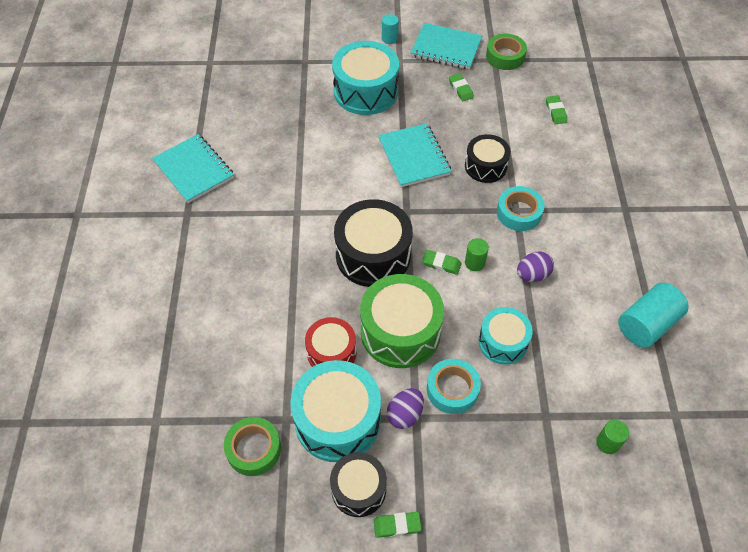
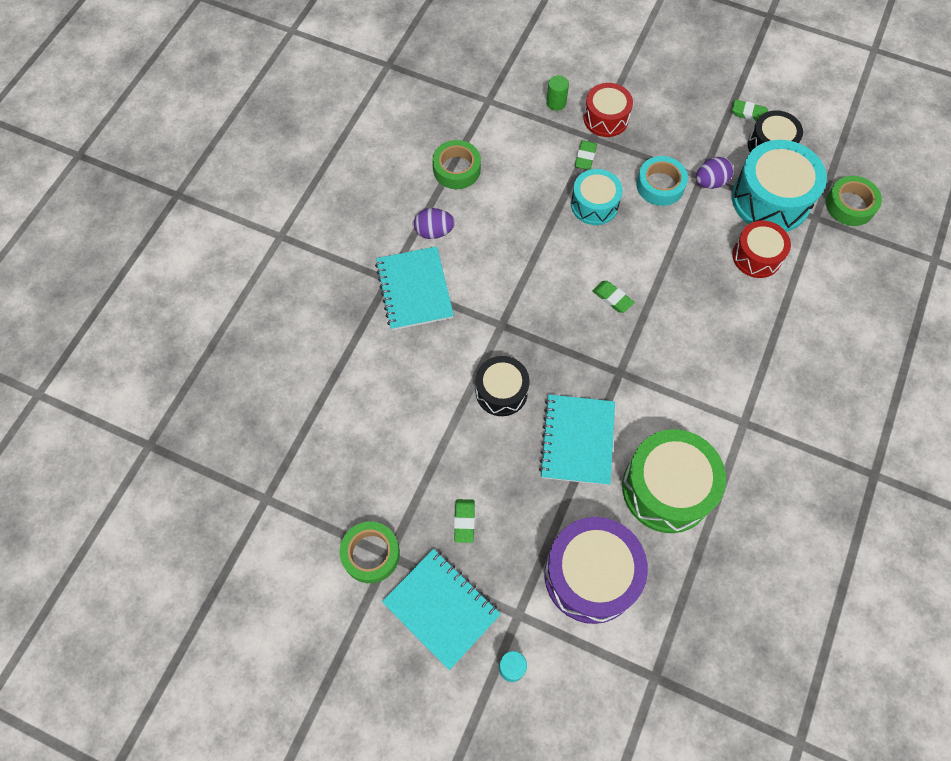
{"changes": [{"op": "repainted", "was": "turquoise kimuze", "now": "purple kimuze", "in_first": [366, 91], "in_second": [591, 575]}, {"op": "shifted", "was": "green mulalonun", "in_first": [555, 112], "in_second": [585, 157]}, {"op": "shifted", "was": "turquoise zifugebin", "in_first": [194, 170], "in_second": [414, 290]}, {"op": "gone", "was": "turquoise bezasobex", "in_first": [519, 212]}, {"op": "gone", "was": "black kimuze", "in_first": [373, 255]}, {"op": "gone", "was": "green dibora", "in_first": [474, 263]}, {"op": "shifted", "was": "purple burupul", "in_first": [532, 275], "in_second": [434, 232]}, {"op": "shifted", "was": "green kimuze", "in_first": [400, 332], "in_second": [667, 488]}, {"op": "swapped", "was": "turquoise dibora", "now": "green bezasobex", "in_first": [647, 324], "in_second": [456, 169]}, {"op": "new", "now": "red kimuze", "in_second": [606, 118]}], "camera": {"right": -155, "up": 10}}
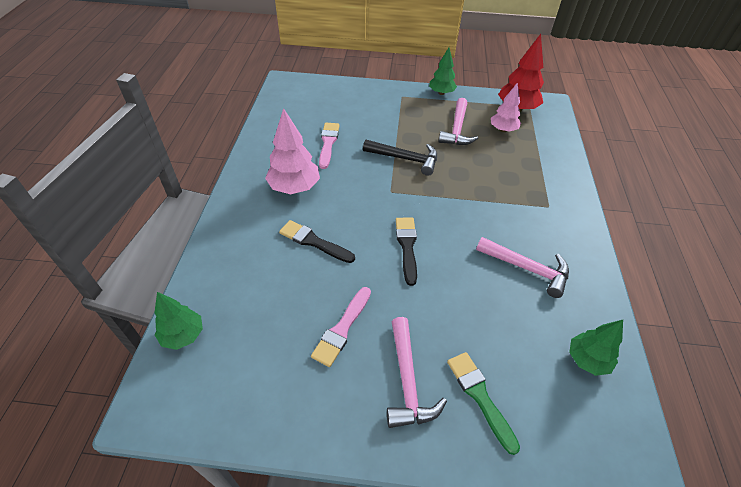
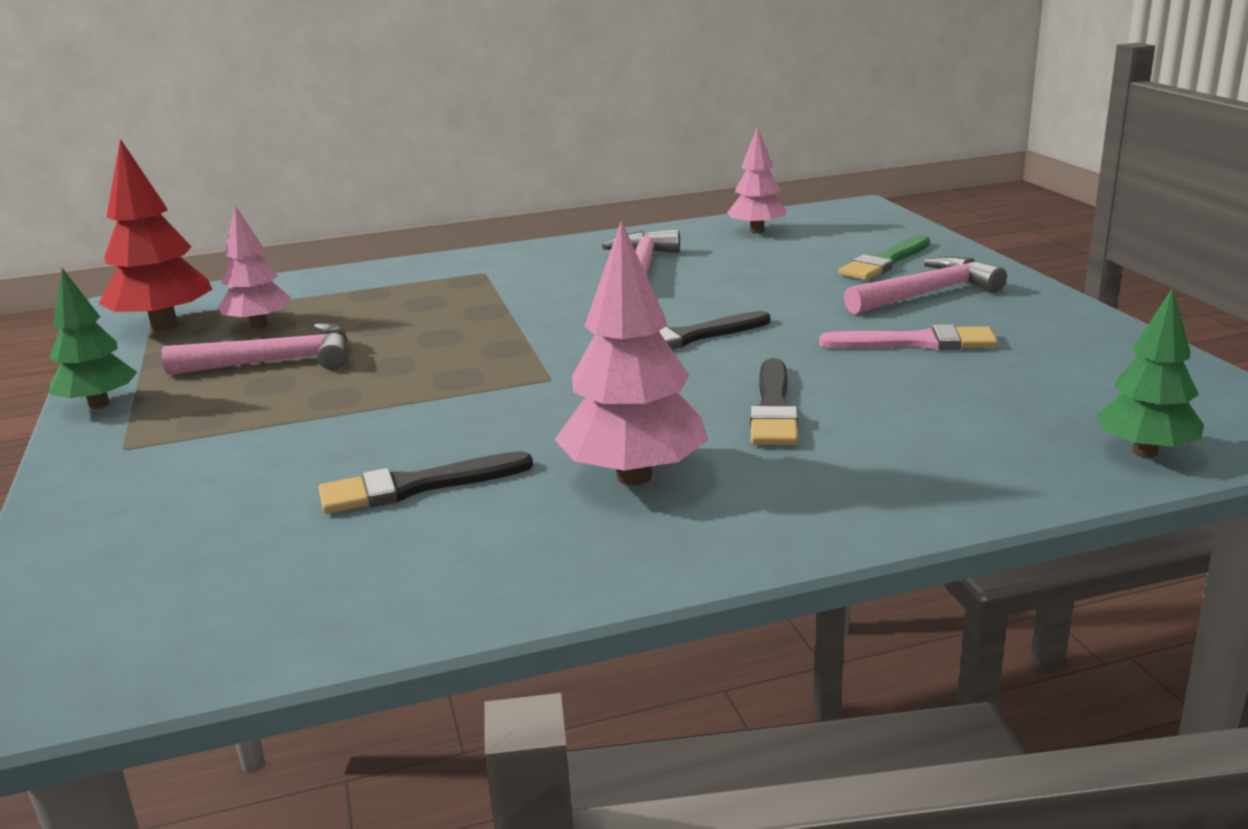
{"changes": [{"op": "repainted", "was": "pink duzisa", "now": "black duzisa", "in_first": [328, 143], "in_second": [416, 486]}, {"op": "gone", "was": "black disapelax", "in_first": [405, 159]}, {"op": "repainted", "was": "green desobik", "now": "pink desobik", "in_first": [587, 360], "in_second": [757, 231]}], "camera": {"right": -110, "up": -25}}
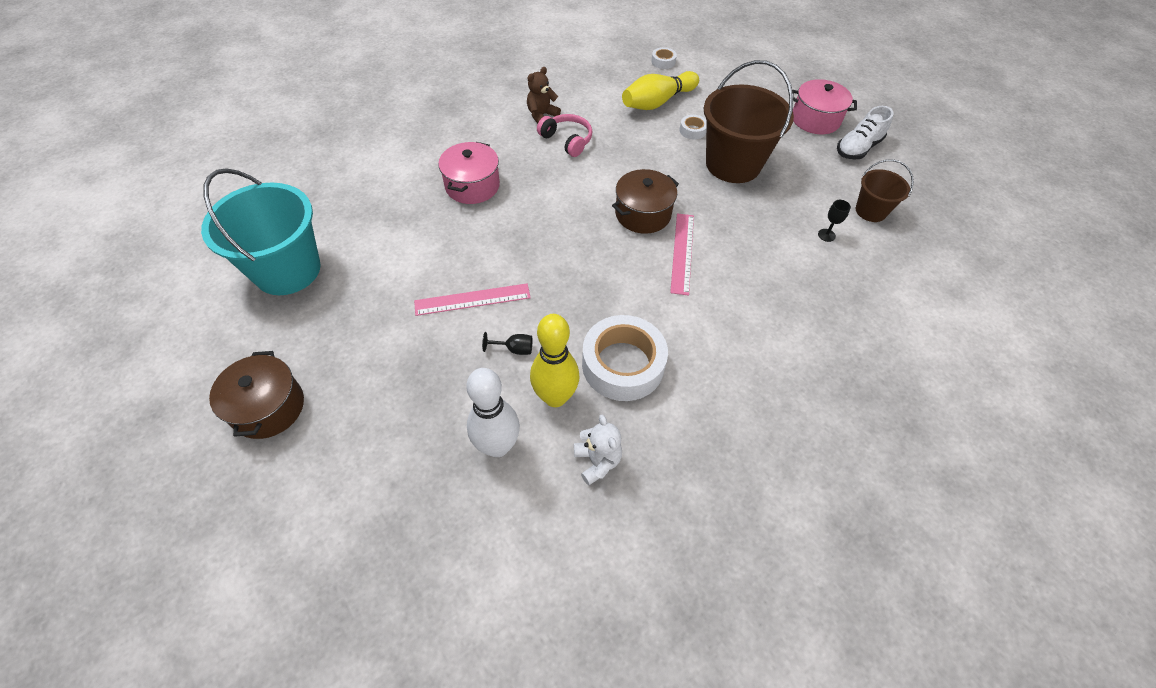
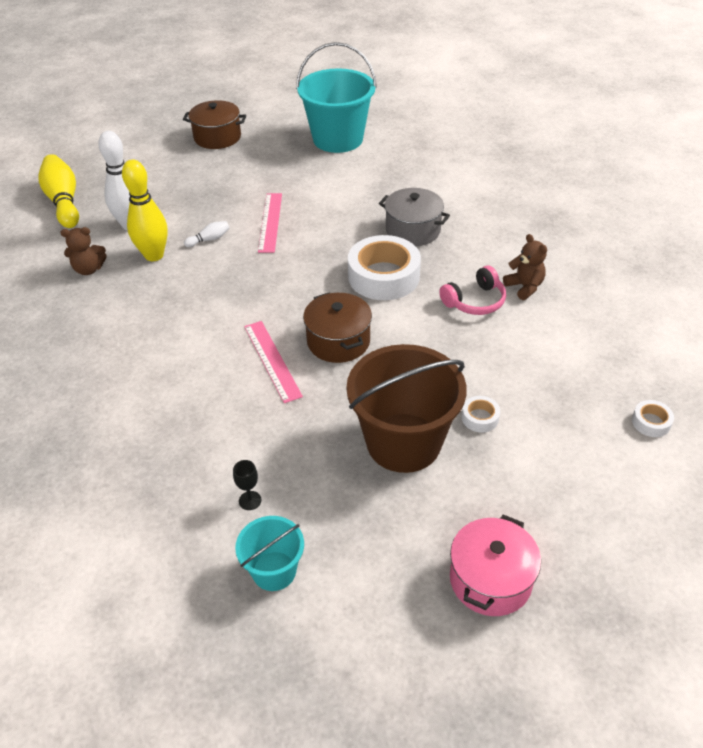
{"changes": [{"op": "shifted", "was": "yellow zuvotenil", "in_first": [657, 102], "in_second": [64, 202]}, {"op": "gone", "was": "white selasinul", "in_first": [858, 148]}, {"op": "repainted", "was": "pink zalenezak", "now": "grey zalenezak", "in_first": [472, 186], "in_second": [413, 230]}, {"op": "repainted", "was": "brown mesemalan", "now": "turquoise mesemalan", "in_first": [870, 211], "in_second": [274, 571]}, {"op": "rotated", "was": "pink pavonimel", "in_first": [682, 253], "in_second": [272, 360], "clockwise": 45}, {"op": "shifted", "was": "white bezasobex", "in_first": [623, 364], "in_second": [383, 276]}, {"op": "swapped", "was": "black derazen", "now": "white zuvotenil", "in_first": [514, 349], "in_second": [209, 239]}, {"op": "repainted", "was": "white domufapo", "now": "brown domufapo", "in_first": [597, 461], "in_second": [89, 269]}], "camera": {"right": 105, "up": -10}}
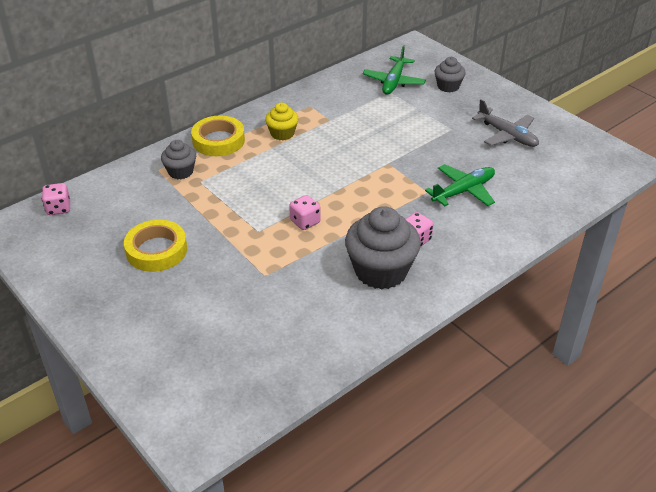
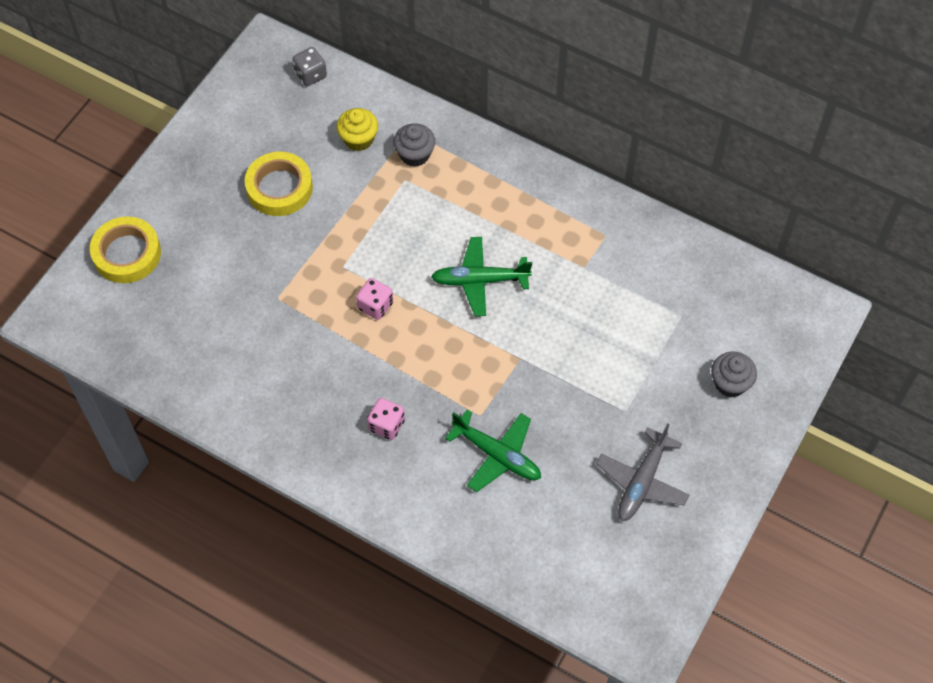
{"changes": [{"op": "shifted", "was": "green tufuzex", "in_first": [394, 82], "in_second": [480, 280]}, {"op": "shifted", "was": "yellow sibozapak", "in_first": [282, 133], "in_second": [358, 139]}, {"op": "shifted", "was": "yellow bezasobex", "in_first": [218, 140], "in_second": [127, 253]}, {"op": "repainted", "was": "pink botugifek", "now": "grey botugifek", "in_first": [59, 208], "in_second": [310, 75]}, {"op": "gone", "was": "grey sibozapak", "in_first": [381, 271]}], "camera": {"right": 70, "up": 20}}
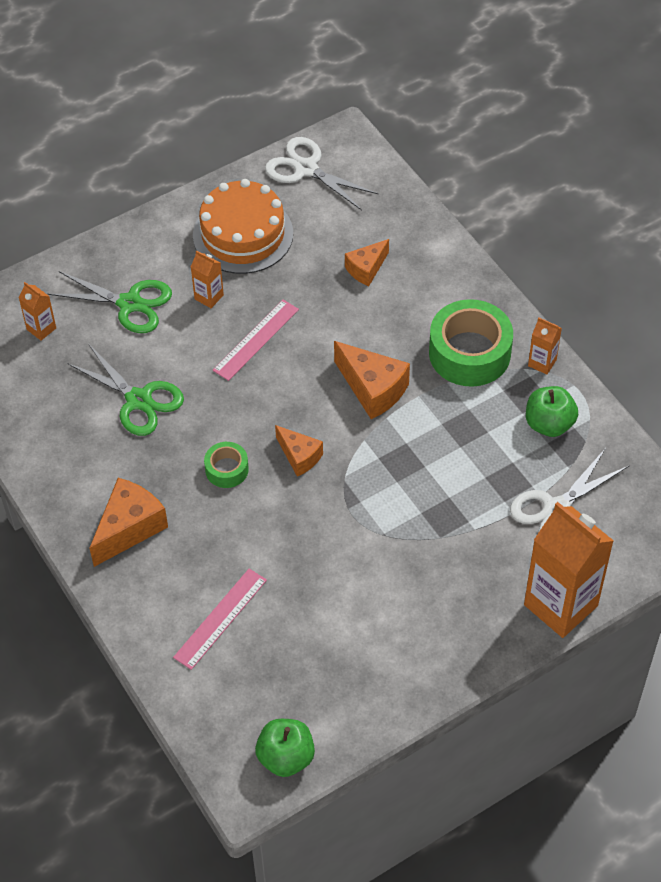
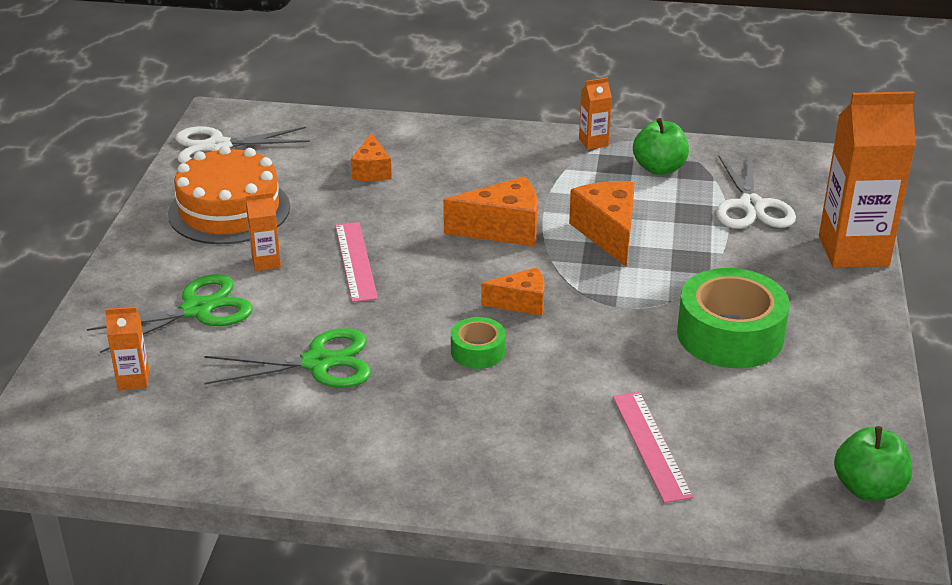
{"changes": [{"op": "shifted", "was": "green bezasobex", "in_first": [469, 353], "in_second": [730, 335]}, {"op": "shifted", "was": "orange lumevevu", "in_first": [129, 528], "in_second": [608, 233]}], "camera": {"right": -50, "up": -20}}
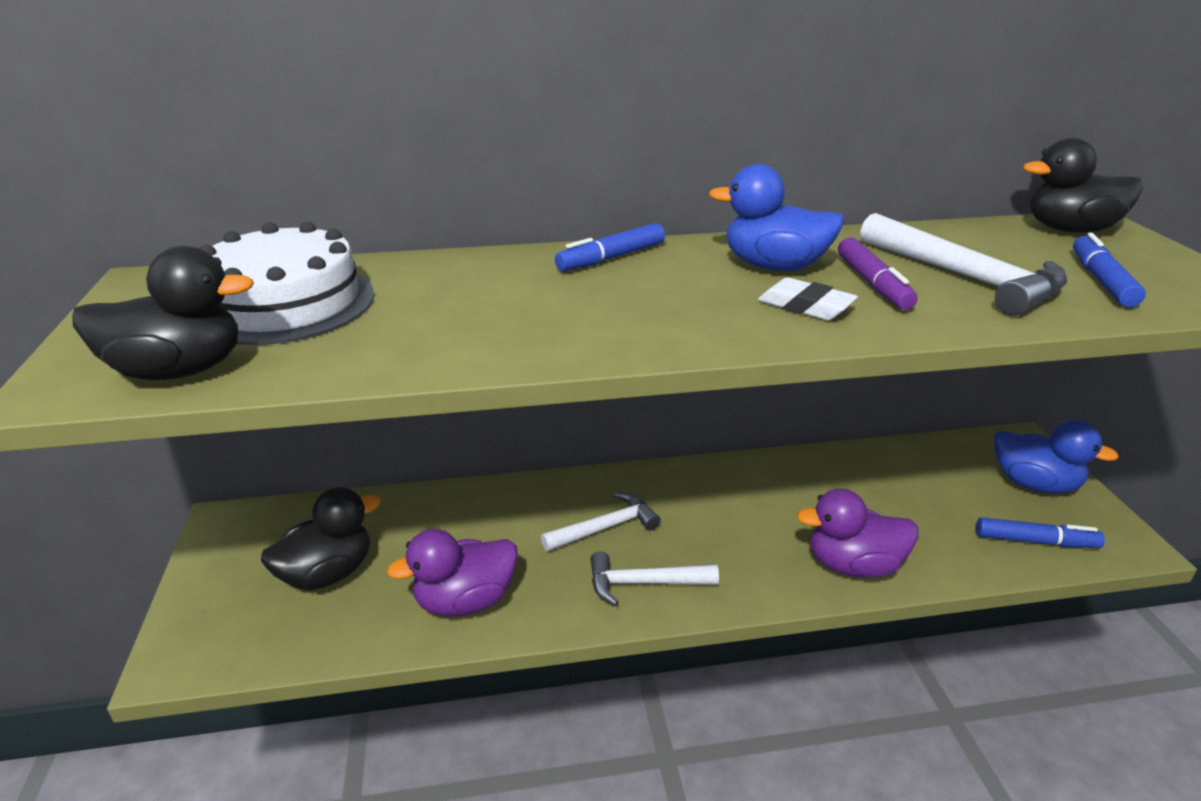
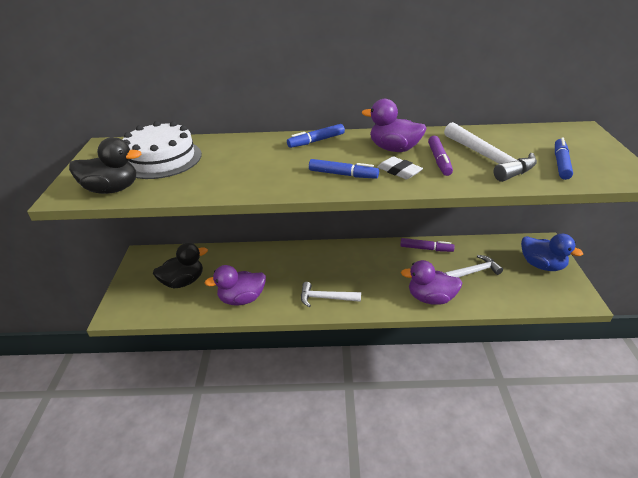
{"changes": [{"op": "gone", "was": "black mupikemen", "in_first": [1069, 230]}, {"op": "repainted", "was": "blue mupikemen", "now": "purple mupikemen", "in_first": [774, 267], "in_second": [394, 149]}, {"op": "shifted", "was": "white disapelax", "in_first": [605, 527], "in_second": [474, 271]}, {"op": "shifted", "was": "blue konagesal", "in_first": [1035, 541], "in_second": [343, 174]}, {"op": "new", "now": "purple konagesal", "in_second": [426, 249]}], "camera": {"right": 10, "up": 5}}
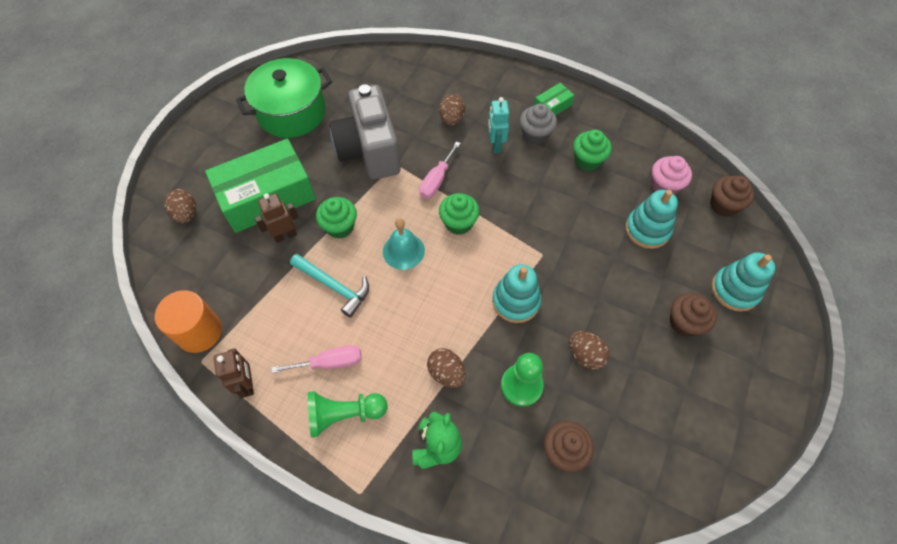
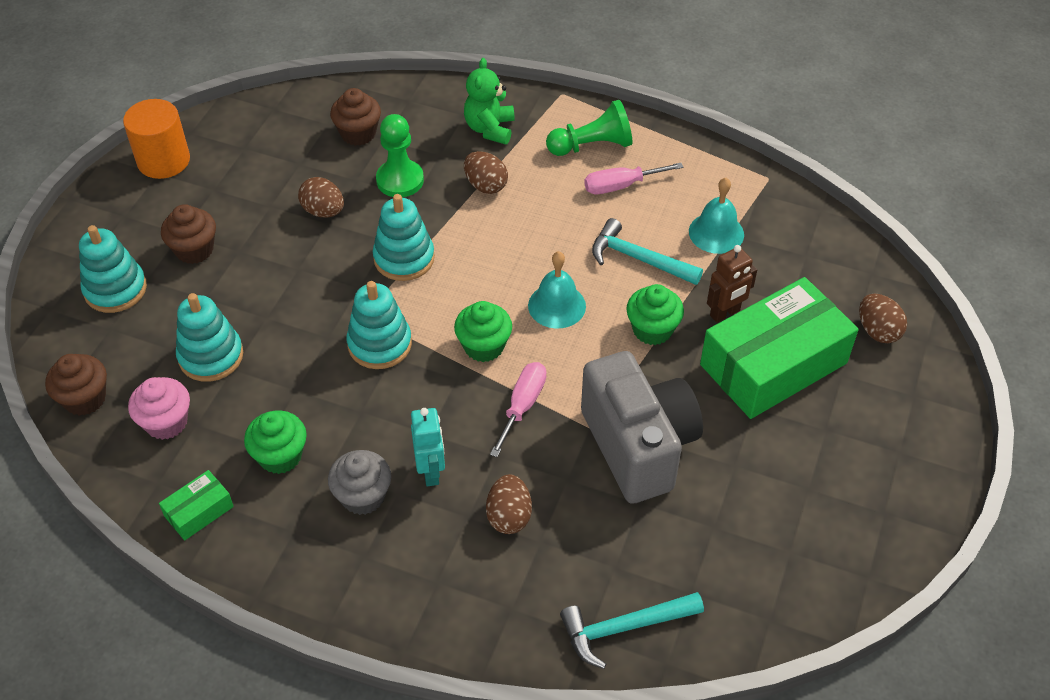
{"changes": [{"op": "gone", "was": "green zalenezak", "in_first": [292, 113]}, {"op": "shifted", "was": "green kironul", "in_first": [552, 106], "in_second": [199, 511]}, {"op": "shifted", "was": "orange dibora", "in_first": [199, 332], "in_second": [163, 160]}, {"op": "gone", "was": "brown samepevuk", "in_first": [248, 384]}, {"op": "new", "now": "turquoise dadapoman", "in_second": [716, 233]}, {"op": "new", "now": "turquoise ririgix", "in_second": [379, 344]}, {"op": "new", "now": "turquoise disapelax", "in_second": [624, 628]}], "camera": {"right": 175, "up": -10}}
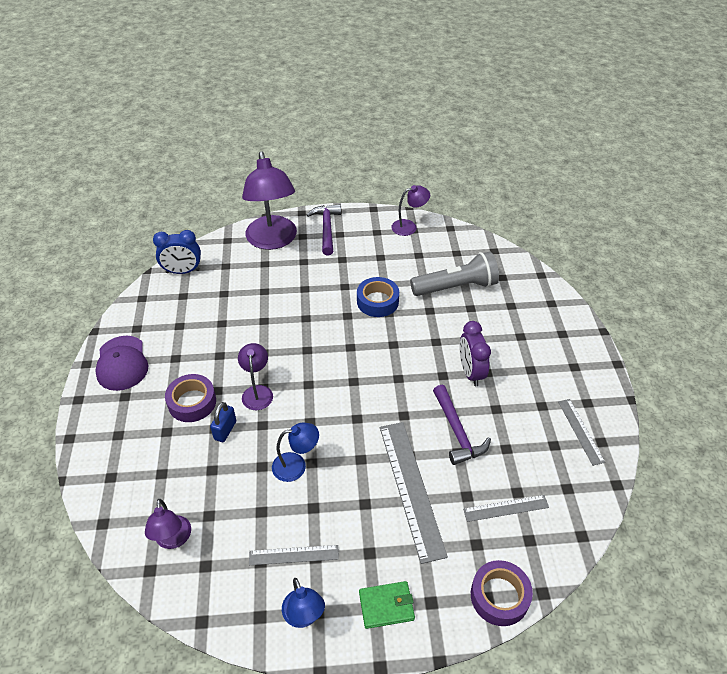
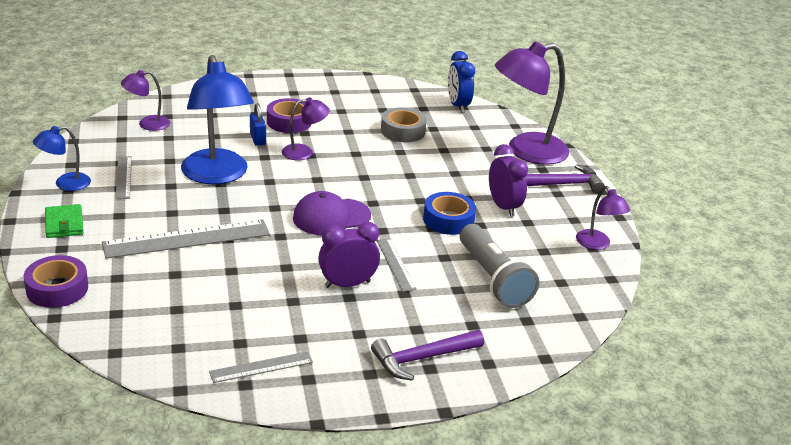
{"changes": [{"op": "shifted", "was": "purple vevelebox", "in_first": [122, 363], "in_second": [331, 217]}, {"op": "shifted", "was": "purple disapelax", "in_first": [457, 432], "in_second": [422, 358]}, {"op": "rotated", "was": "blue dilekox", "in_first": [225, 430], "in_second": [257, 139], "clockwise": 60}, {"op": "scaled", "was": "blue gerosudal", "in_first": [296, 465], "in_second": [217, 175], "ratio": 2.02}, {"op": "shifted", "was": "grey pavonimel", "in_first": [506, 508], "in_second": [395, 264]}, {"op": "new", "now": "grey bezasobex", "in_second": [402, 131]}, {"op": "new", "now": "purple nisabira", "in_second": [503, 207]}], "camera": {"right": 80, "up": -15}}
